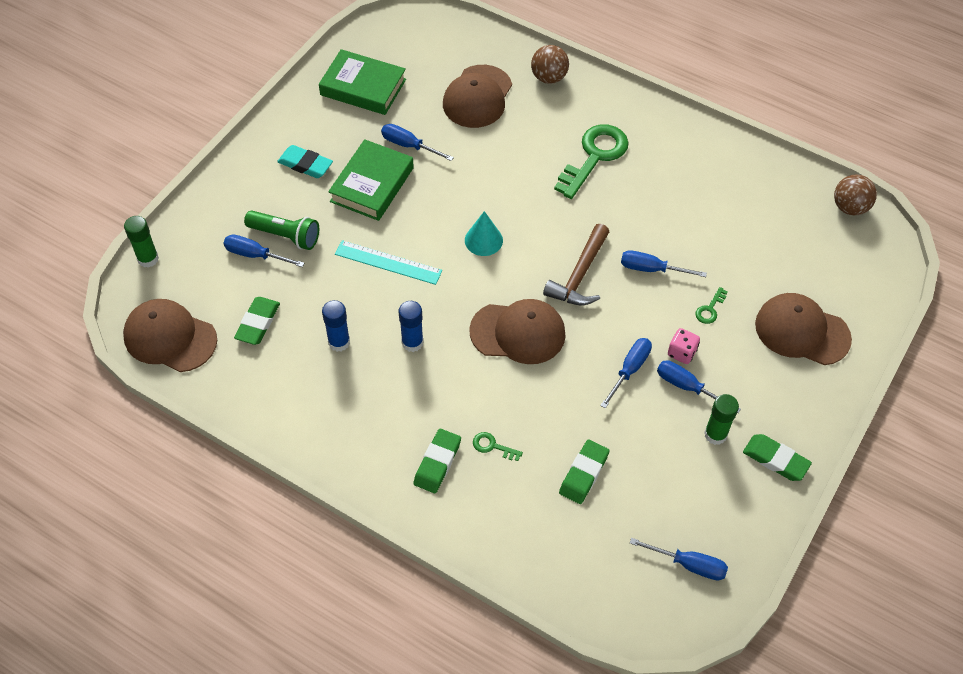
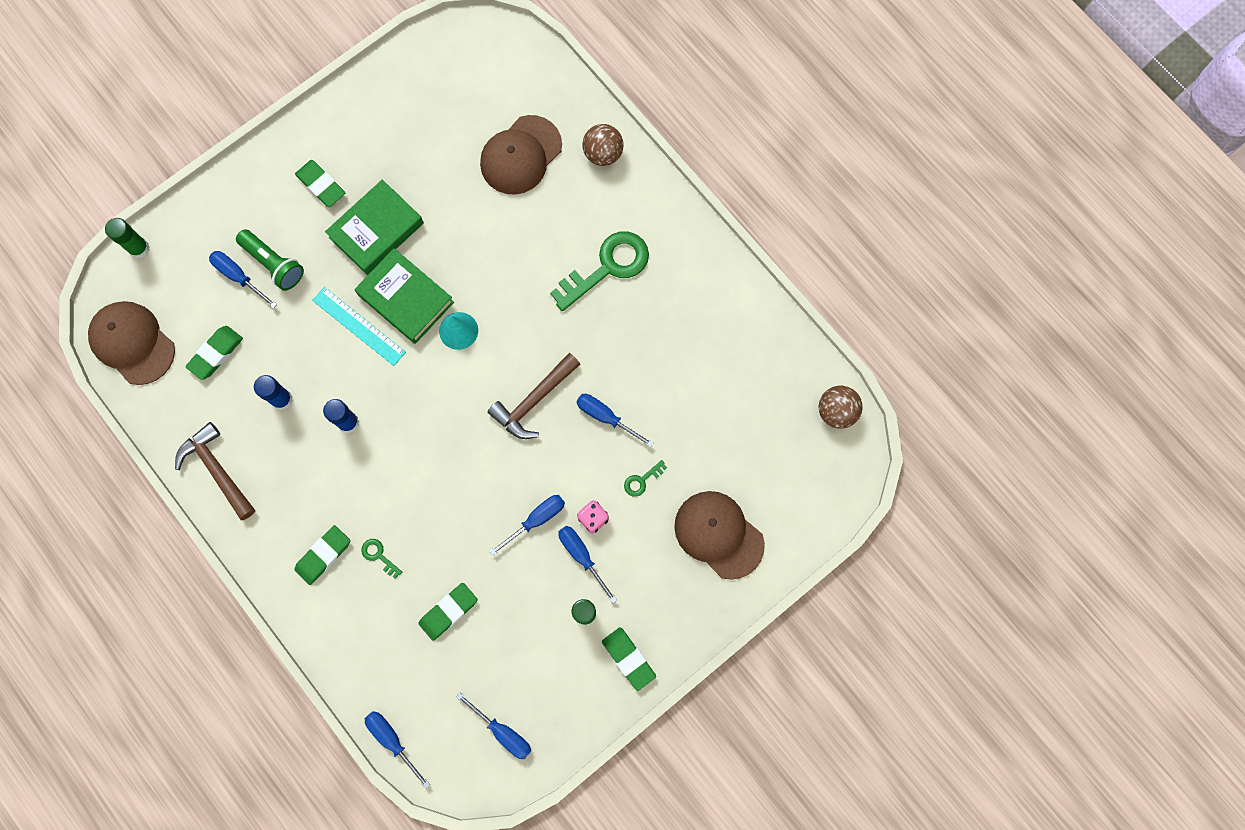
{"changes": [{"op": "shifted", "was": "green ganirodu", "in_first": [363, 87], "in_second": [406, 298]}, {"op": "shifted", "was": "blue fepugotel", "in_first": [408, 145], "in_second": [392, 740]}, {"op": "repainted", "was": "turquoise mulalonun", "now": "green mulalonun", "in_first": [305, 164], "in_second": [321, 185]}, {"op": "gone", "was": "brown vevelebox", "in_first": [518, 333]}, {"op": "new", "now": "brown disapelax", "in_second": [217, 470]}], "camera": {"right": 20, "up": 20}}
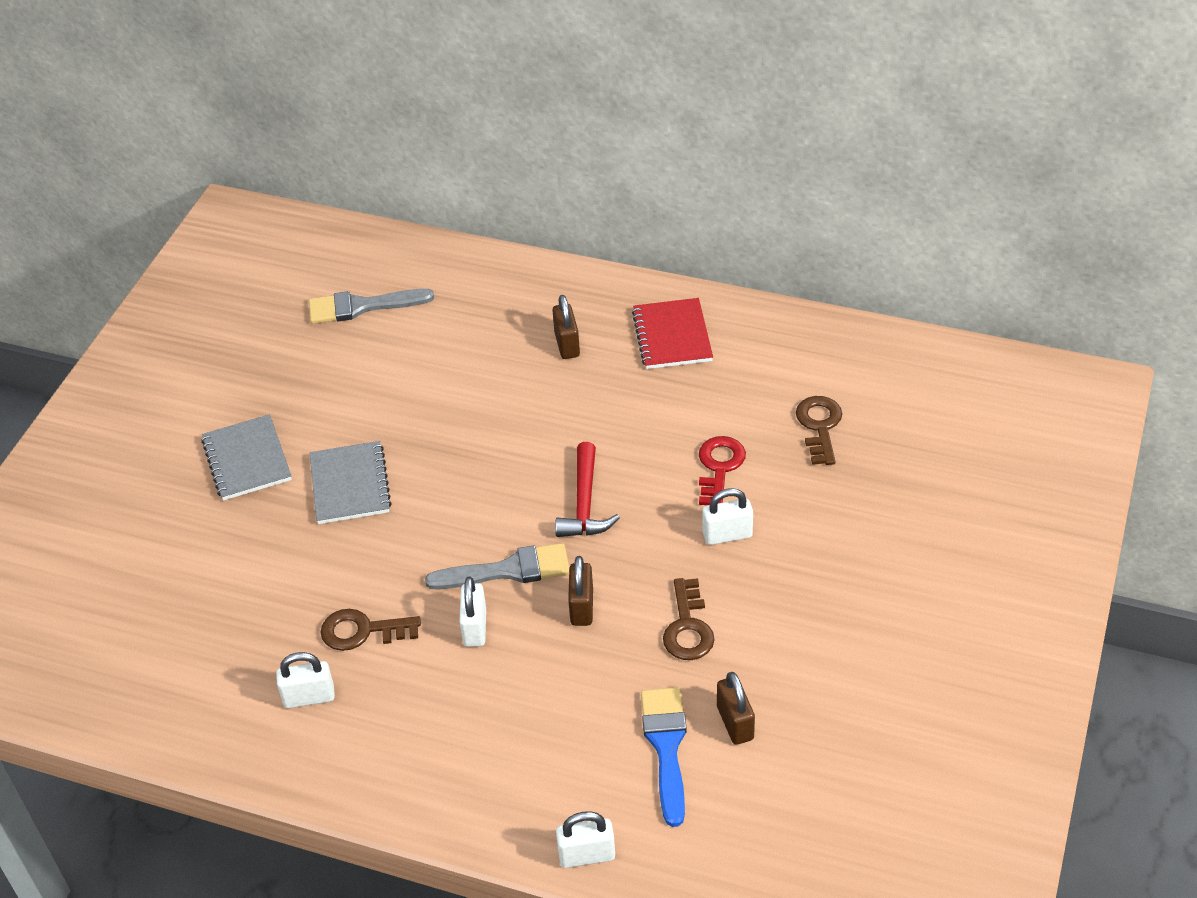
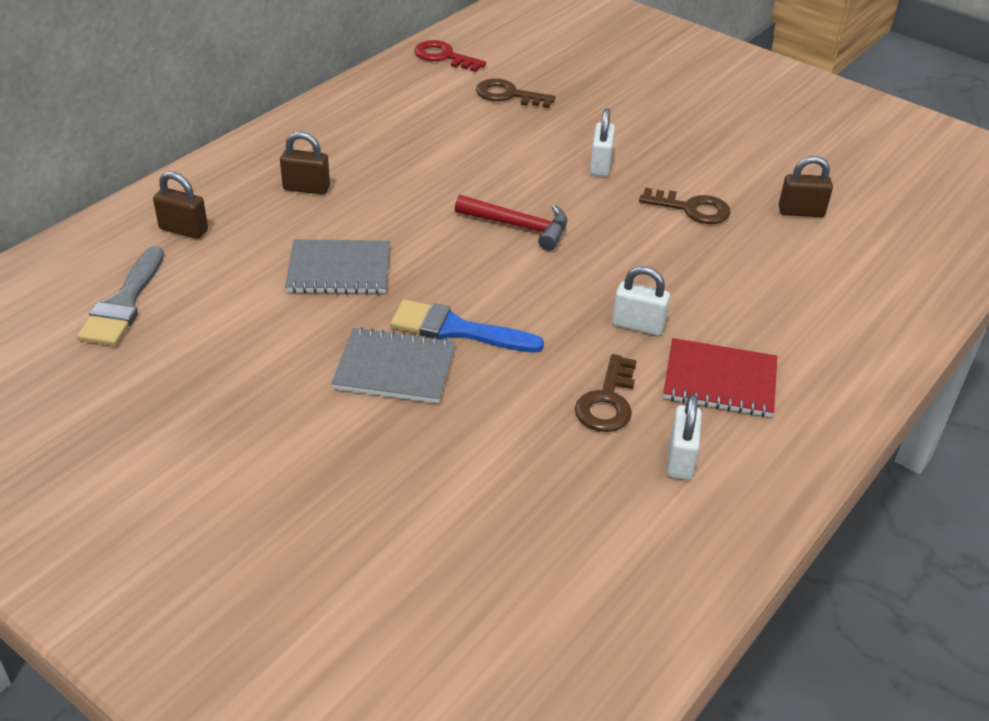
{"changes": [{"op": "shifted", "was": "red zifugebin", "in_first": [672, 336], "in_second": [719, 381]}, {"op": "shifted", "was": "grey zifugebin", "in_first": [247, 460], "in_second": [339, 270]}, {"op": "shifted", "was": "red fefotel", "in_first": [719, 467], "in_second": [444, 57]}, {"op": "gone", "was": "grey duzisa", "in_first": [508, 570]}, {"op": "shifted", "was": "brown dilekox", "in_first": [582, 607], "in_second": [183, 230]}, {"op": "shifted", "was": "blue duzisa", "in_first": [666, 746], "in_second": [456, 329]}, {"op": "gone", "was": "white dilekox", "in_first": [587, 855]}], "camera": {"right": -75, "up": -5}}
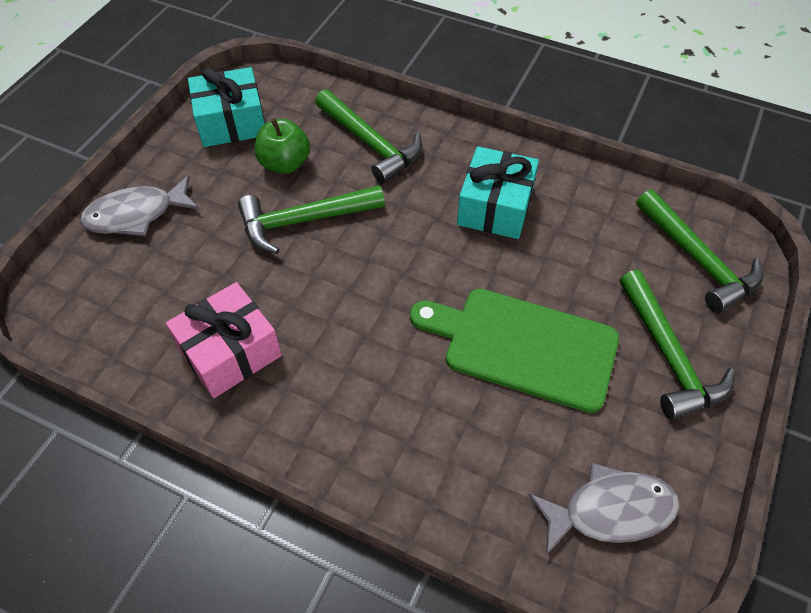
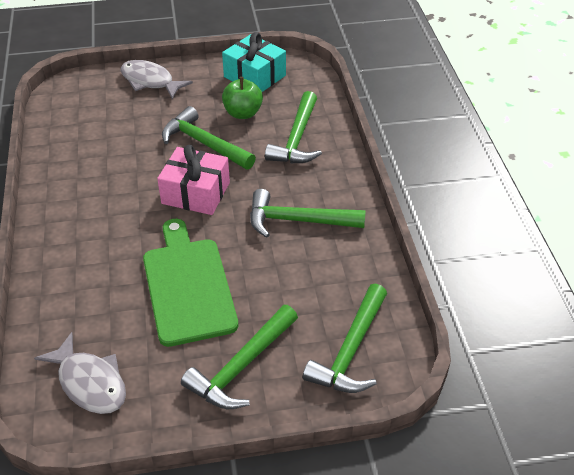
{"changes": [{"op": "swapped", "was": "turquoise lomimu", "now": "green disapelax", "in_first": [495, 207], "in_second": [298, 220]}, {"op": "shifted", "was": "pink lomimu", "in_first": [230, 352], "in_second": [196, 193]}], "camera": {"right": 55, "up": -10}}
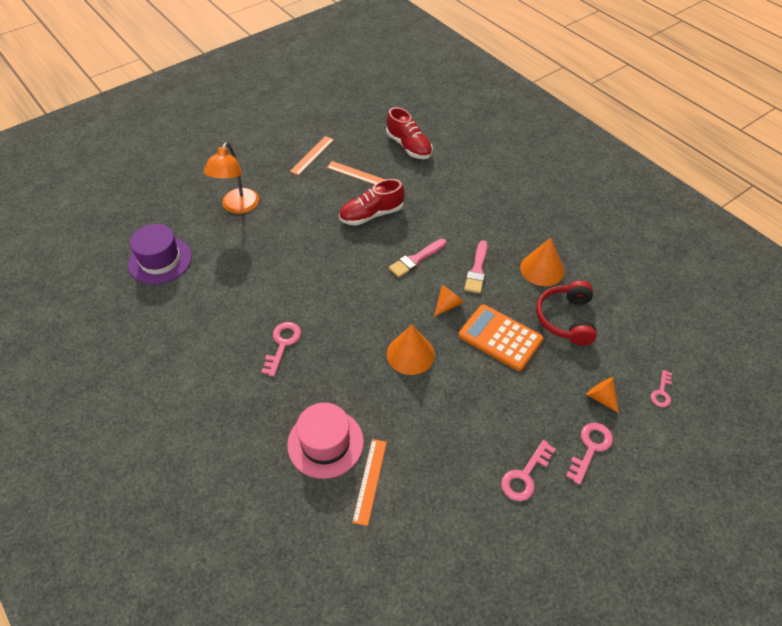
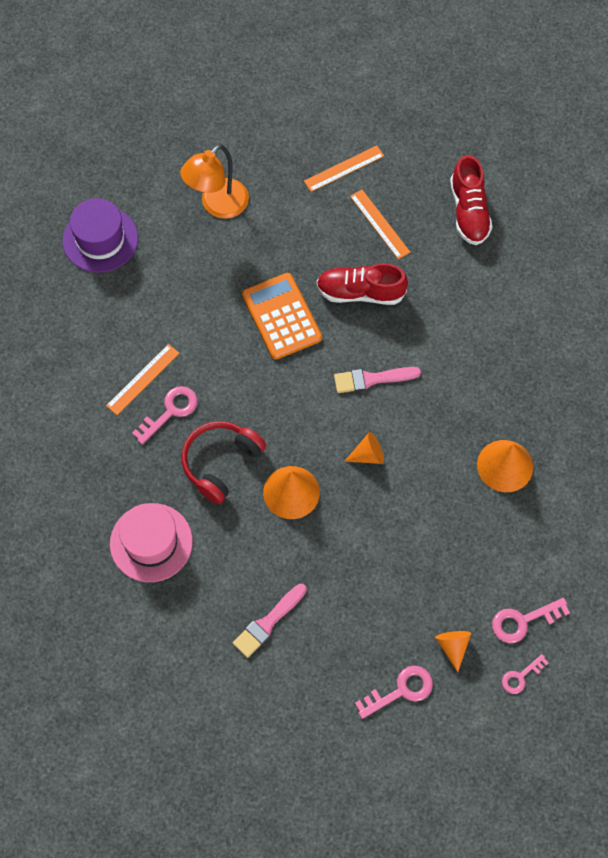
{"changes": [{"op": "shifted", "was": "pink duzisa", "in_first": [477, 270], "in_second": [268, 623]}, {"op": "shifted", "was": "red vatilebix", "in_first": [566, 319], "in_second": [221, 463]}, {"op": "shifted", "was": "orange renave", "in_first": [500, 337], "in_second": [281, 316]}, {"op": "shifted", "was": "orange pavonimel", "in_first": [370, 481], "in_second": [143, 379]}, {"op": "shifted", "was": "pink fefotel", "in_first": [525, 476], "in_second": [523, 621]}], "camera": {"right": 30, "up": 15}}
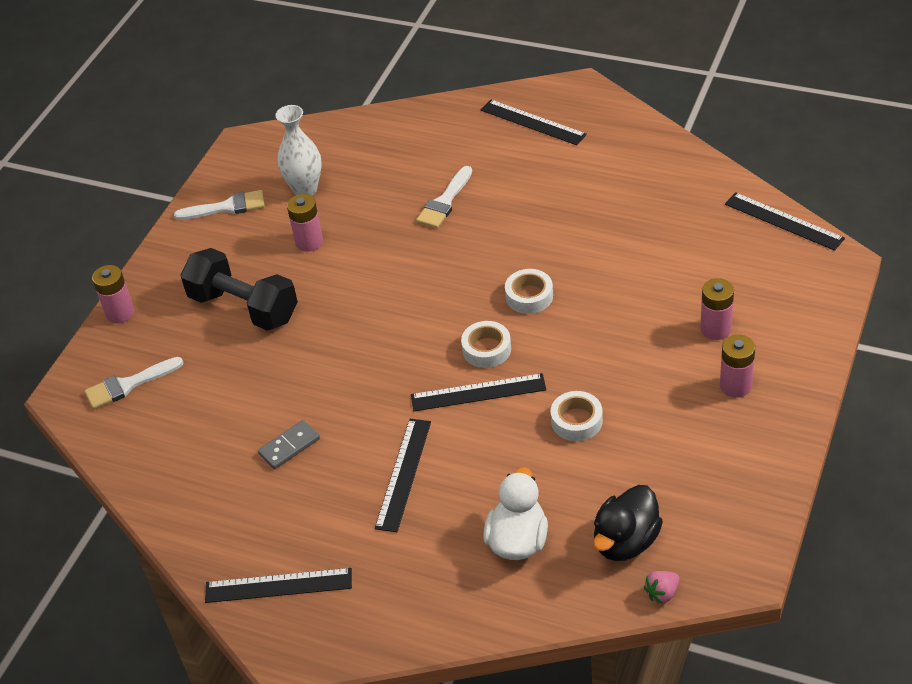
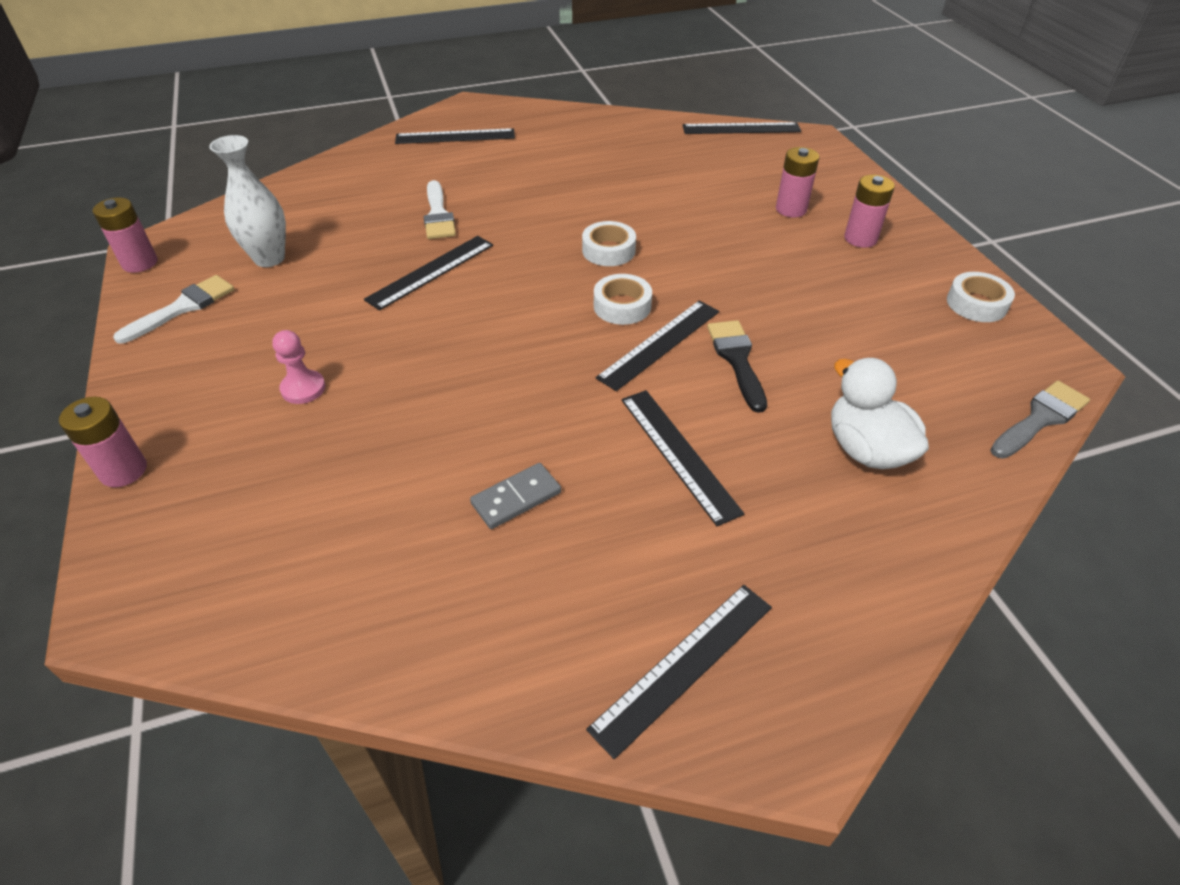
{"changes": [{"op": "shifted", "was": "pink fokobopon", "in_first": [309, 242], "in_second": [140, 263]}, {"op": "swapped", "was": "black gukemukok", "now": "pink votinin", "in_first": [243, 307], "in_second": [303, 388]}, {"op": "gone", "was": "white duzisa", "in_first": [128, 385]}, {"op": "shifted", "was": "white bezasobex", "in_first": [576, 421], "in_second": [976, 304]}, {"op": "rotated", "was": "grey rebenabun", "in_first": [289, 446], "in_second": [516, 498], "clockwise": 45}, {"op": "gone", "was": "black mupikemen", "in_first": [625, 541]}, {"op": "swapped", "was": "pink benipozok", "now": "grey duzisa", "in_first": [662, 593], "in_second": [1040, 418]}, {"op": "new", "now": "black pavonimel", "in_second": [431, 272]}, {"op": "new", "now": "black duzisa", "in_second": [737, 360]}], "camera": {"right": -45, "up": 0}}
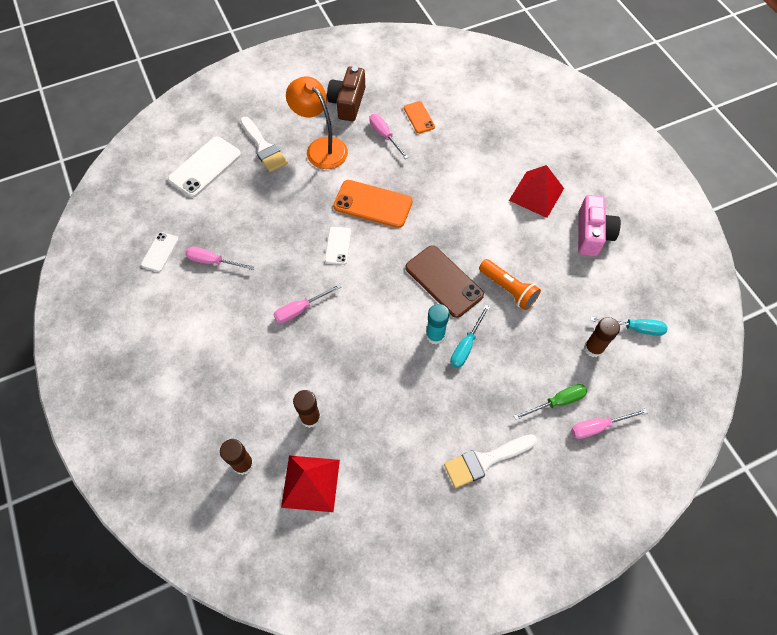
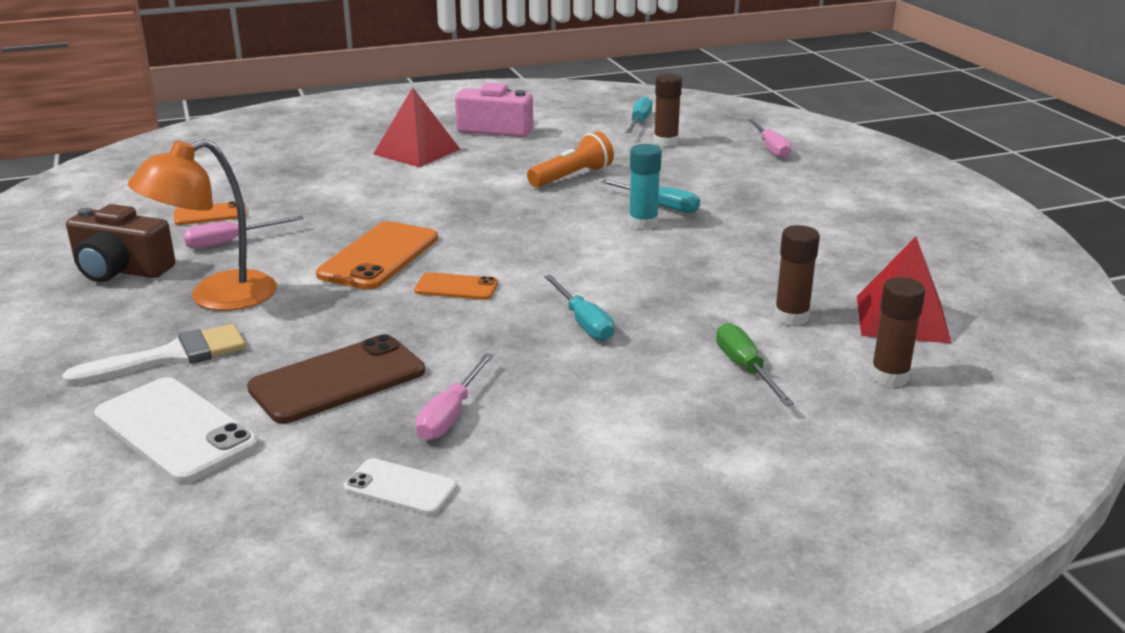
{"changes": [{"op": "repainted", "was": "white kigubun", "now": "orange kigubun", "in_first": [338, 246], "in_second": [456, 287]}, {"op": "shifted", "was": "brown kigubun", "in_first": [444, 281], "in_second": [338, 380]}, {"op": "repainted", "was": "pink fepugotel", "now": "turquoise fepugotel", "in_first": [300, 309], "in_second": [583, 322]}, {"op": "shifted", "was": "green fepugotel", "in_first": [557, 402], "in_second": [745, 368]}, {"op": "gone", "was": "white duzisa", "in_first": [485, 460]}], "camera": {"right": -85, "up": -35}}
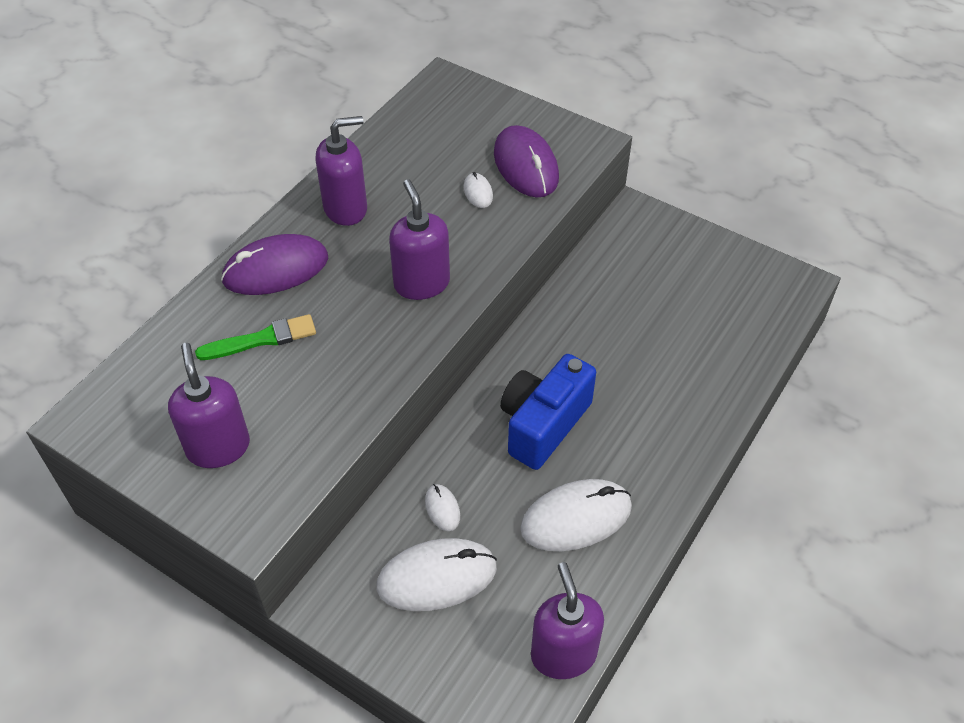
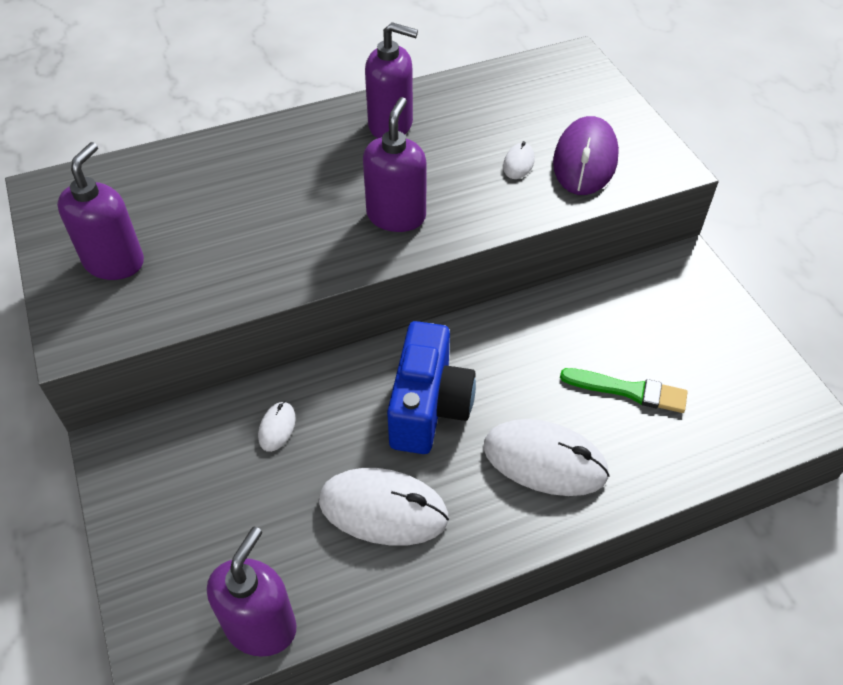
{"changes": [{"op": "gone", "was": "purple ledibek", "in_first": [276, 269]}, {"op": "shifted", "was": "green duzisa", "in_first": [262, 339], "in_second": [628, 391]}, {"op": "rotated", "was": "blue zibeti", "in_first": [543, 424], "in_second": [428, 407], "clockwise": 120}, {"op": "shifted", "was": "white ledibek", "in_first": [437, 577], "in_second": [544, 460]}], "camera": {"right": 35, "up": 0}}
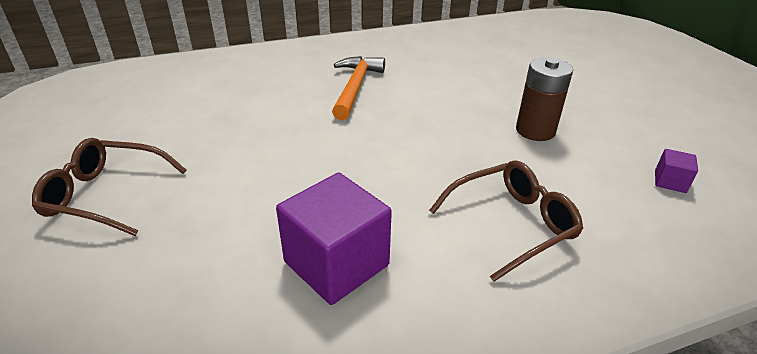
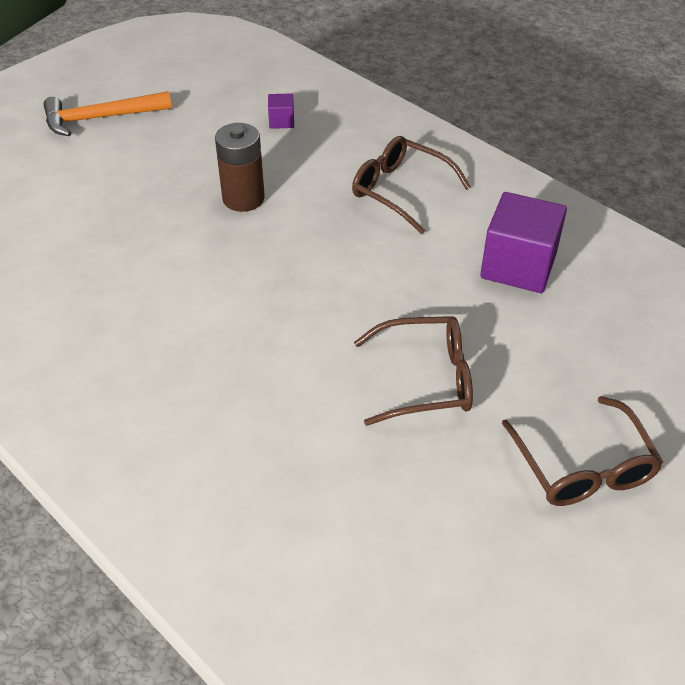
{"changes": [{"op": "shifted", "was": "orange disapelax", "in_first": [355, 87], "in_second": [100, 118]}, {"op": "new", "now": "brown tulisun", "in_second": [425, 379]}], "camera": {"right": -115, "up": 10}}
